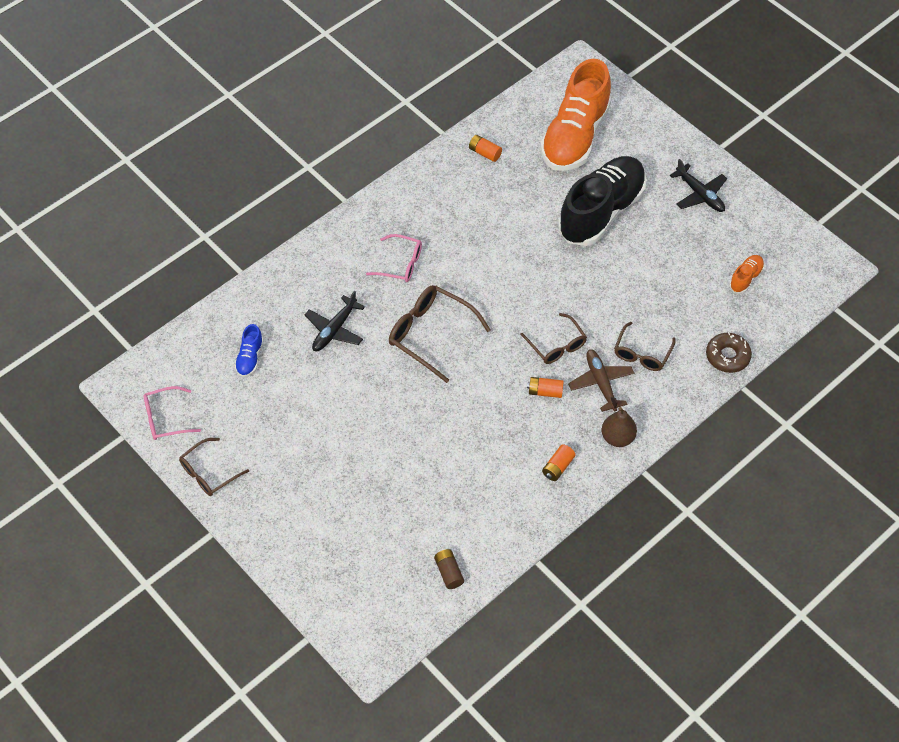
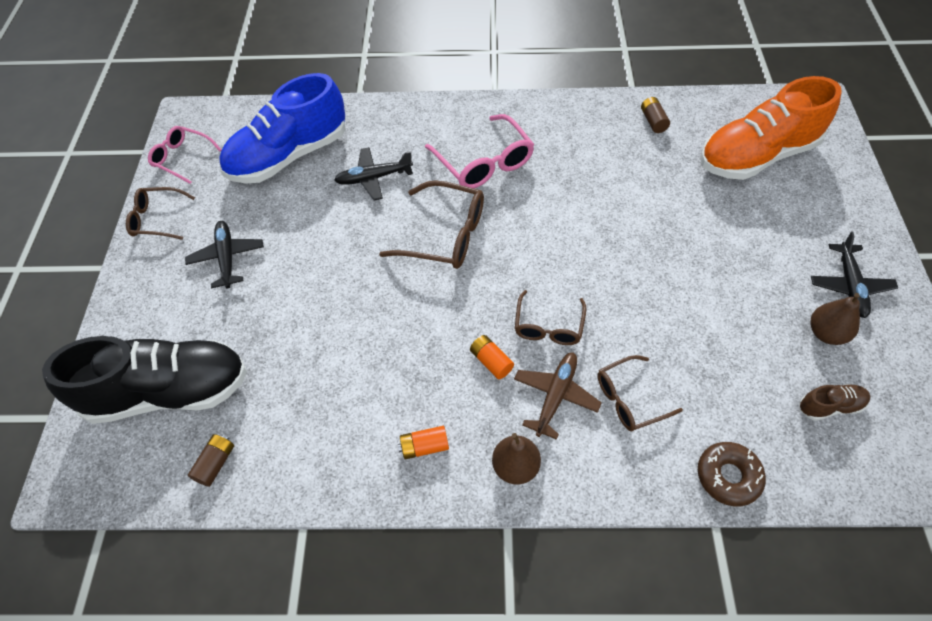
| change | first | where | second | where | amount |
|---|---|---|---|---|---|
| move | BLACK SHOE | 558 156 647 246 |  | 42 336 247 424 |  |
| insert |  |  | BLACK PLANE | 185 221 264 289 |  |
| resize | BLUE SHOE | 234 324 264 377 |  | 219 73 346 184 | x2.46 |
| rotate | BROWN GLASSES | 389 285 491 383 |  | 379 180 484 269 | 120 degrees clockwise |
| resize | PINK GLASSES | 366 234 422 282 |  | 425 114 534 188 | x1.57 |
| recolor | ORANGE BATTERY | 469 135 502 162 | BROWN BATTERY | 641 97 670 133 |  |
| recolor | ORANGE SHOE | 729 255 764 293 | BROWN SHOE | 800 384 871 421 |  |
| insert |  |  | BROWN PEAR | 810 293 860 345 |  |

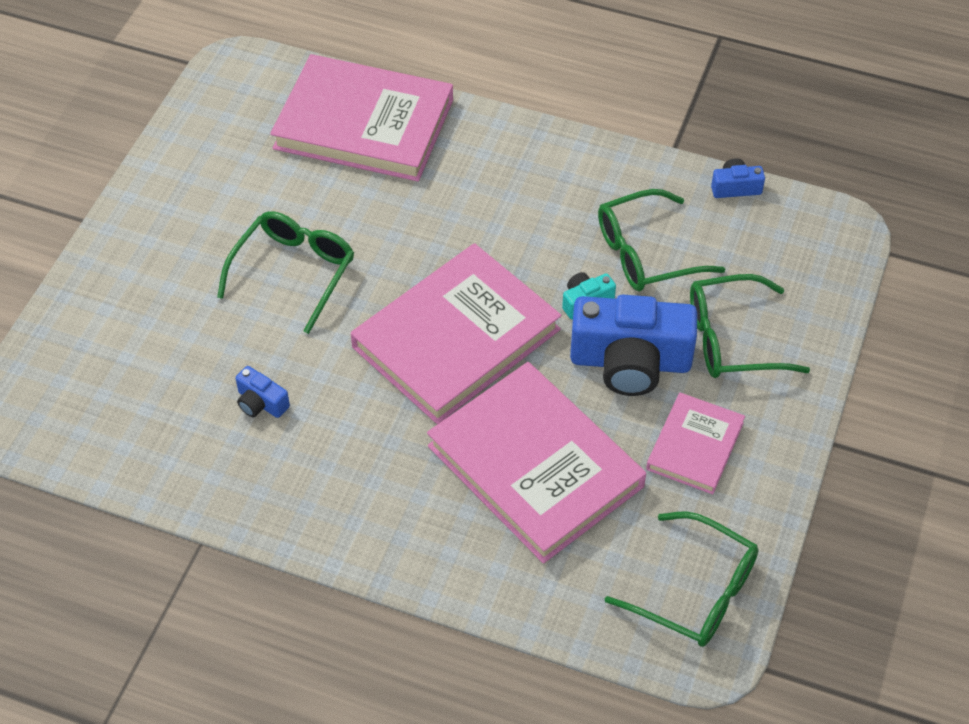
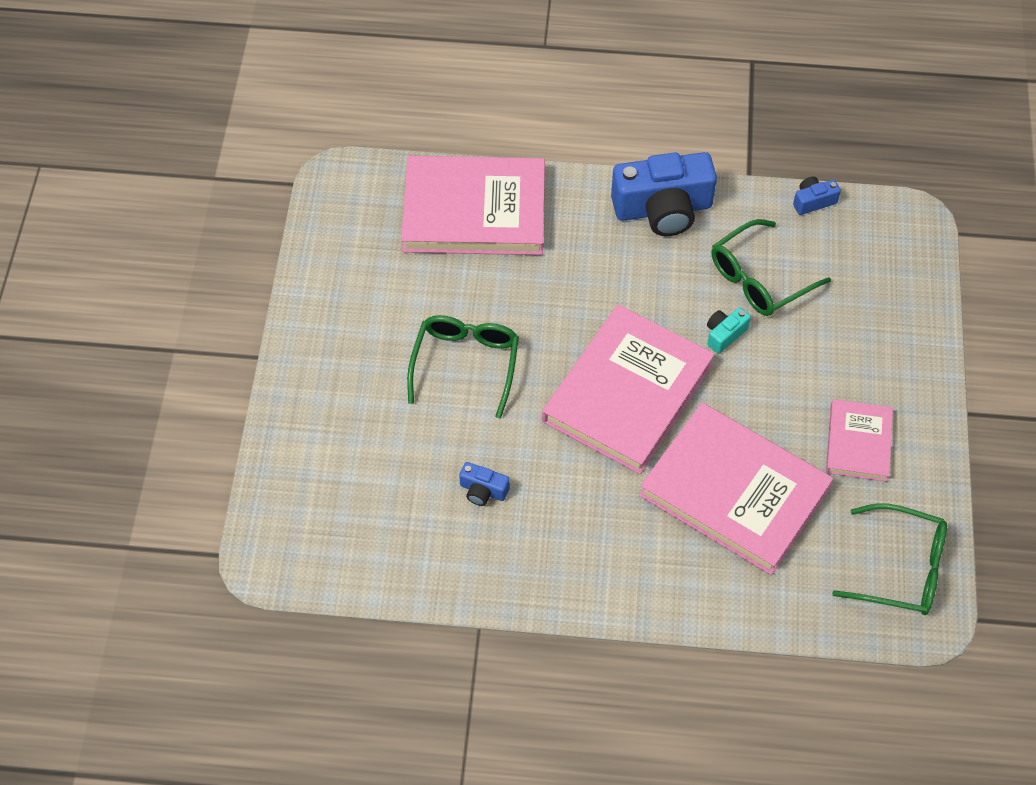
| change | first | where | second | where | amount |
|---|---|---|---|---|---|
| move | BLUE CAMERA | 570 295 697 396 |  | 611 152 717 236 |  |
| delete | GREEN GLASSES | 690 274 810 378 |  |  |  |

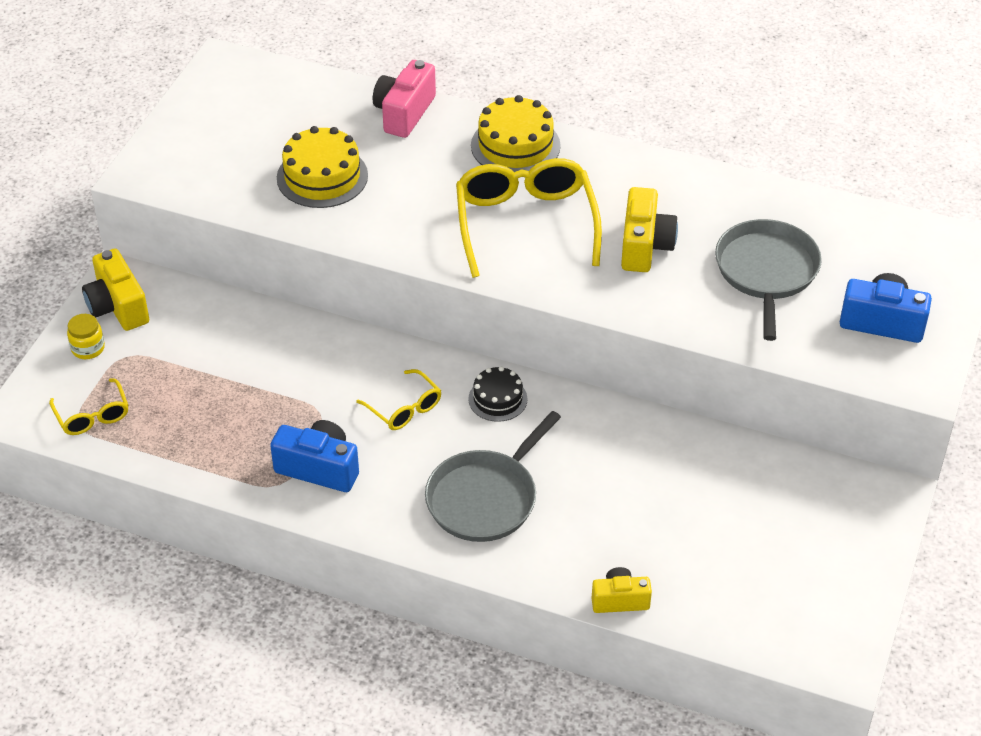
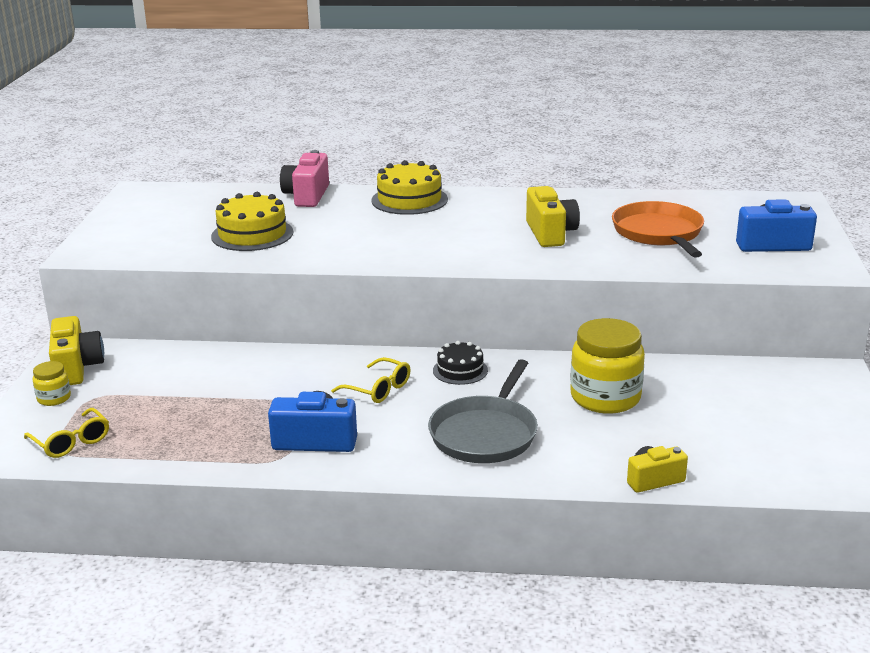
| change | first | where | second | where | amount |
|---|---|---|---|---|---|
| rotate | YELLOW CAMERA | 82 249 149 331 |  | 49 316 104 385 | 150 degrees counterclockwise |
| insert |  |  | YELLOW JAR | 570 318 645 414 |  |
| recolor | GREY PAN | 715 219 822 341 | ORANGE PAN | 612 201 704 258 |  |
| delete | YELLOW GLASSES | 456 158 602 278 |  |  |  |

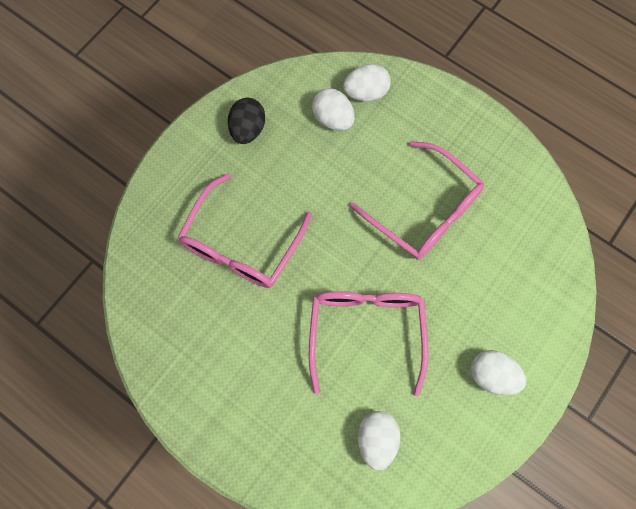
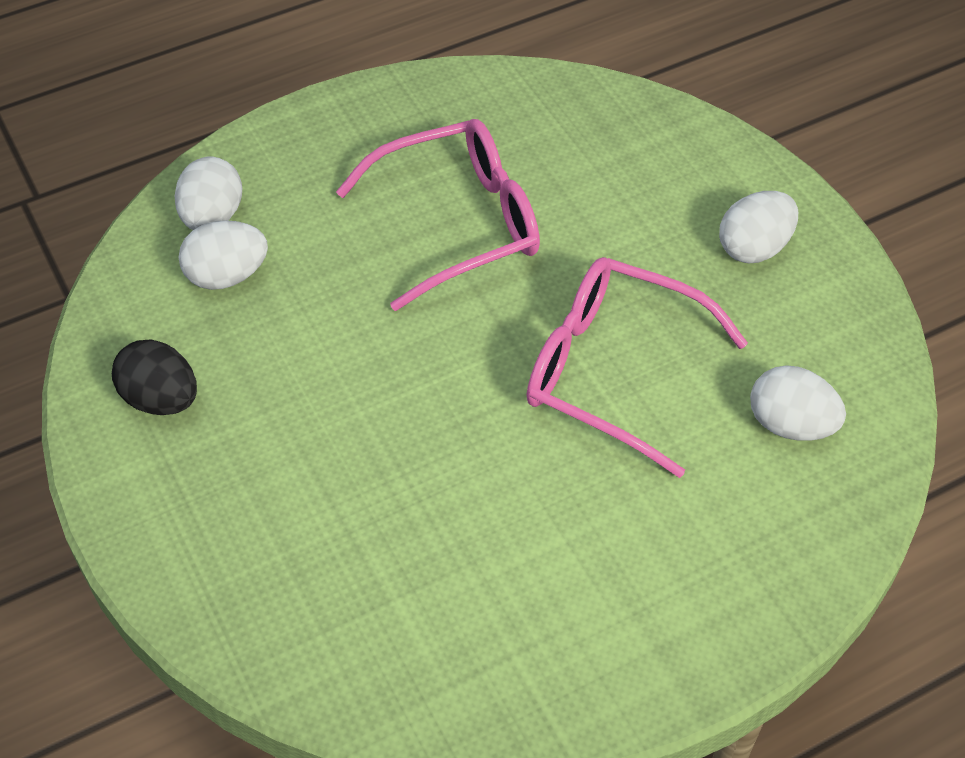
| change | first | where | second | where | amount |
|---|---|---|---|---|---|
| delete | PINK GLASSES | 177 173 312 288 |  |  |  |

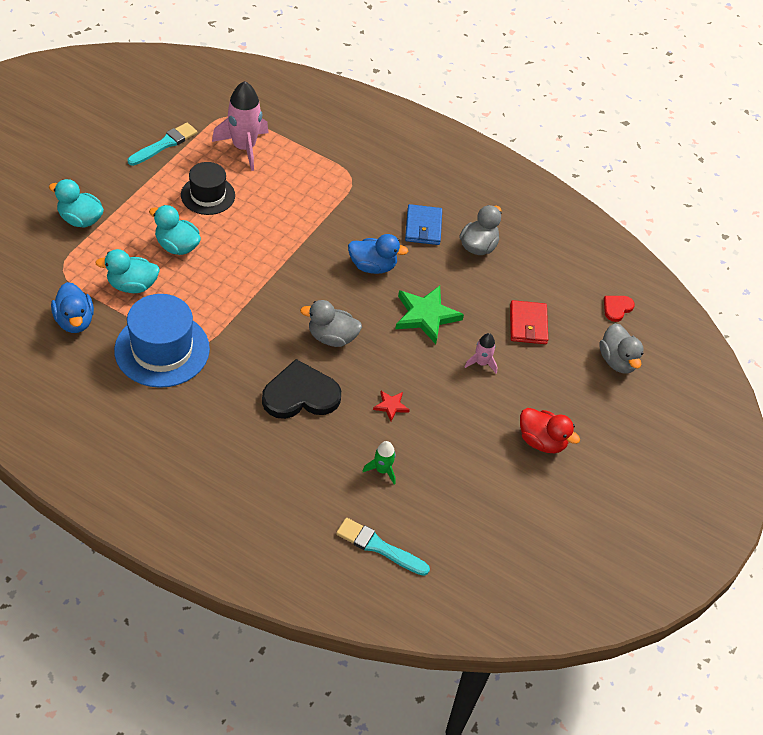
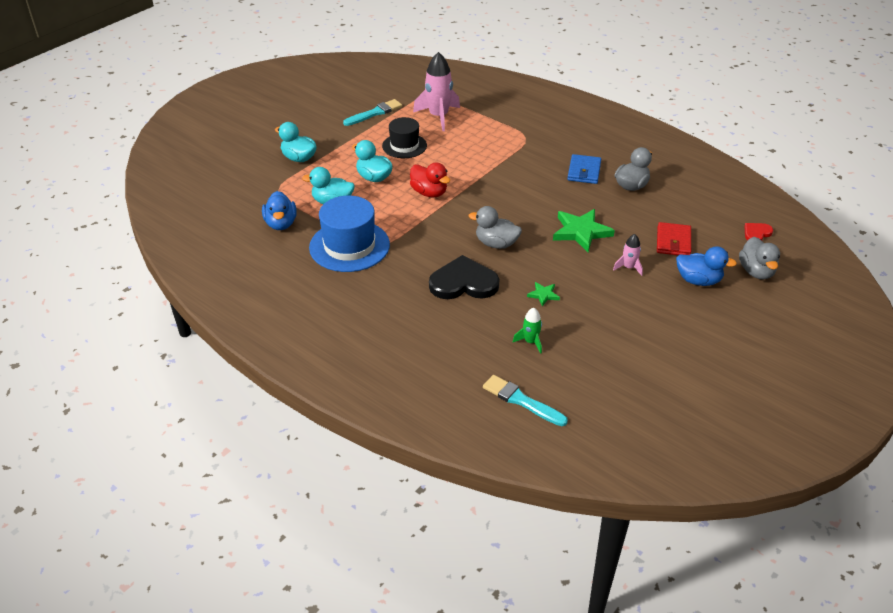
| change | first | where | second | where | amount |
|---|---|---|---|---|---|
| move | RED DUCK | 520 408 580 453 |  | 410 163 450 197 |  |
| recolor | RED STAR | 373 391 410 421 | GREEN STAR | 527 282 560 306 |  |
| move | BLUE DUCK | 348 234 408 274 |  | 676 246 737 286 |  |

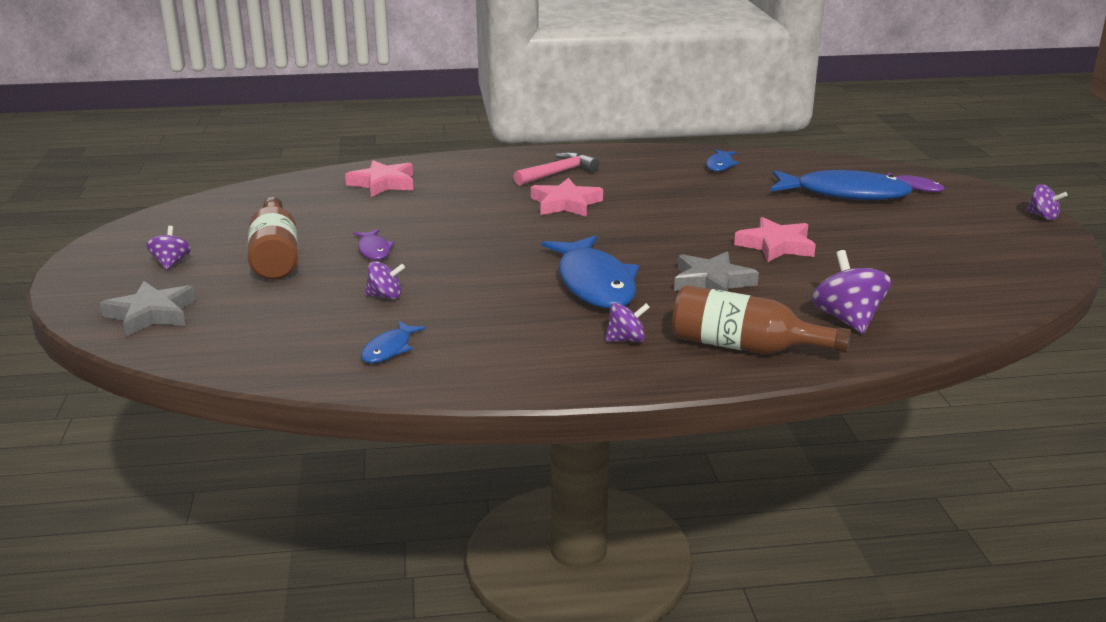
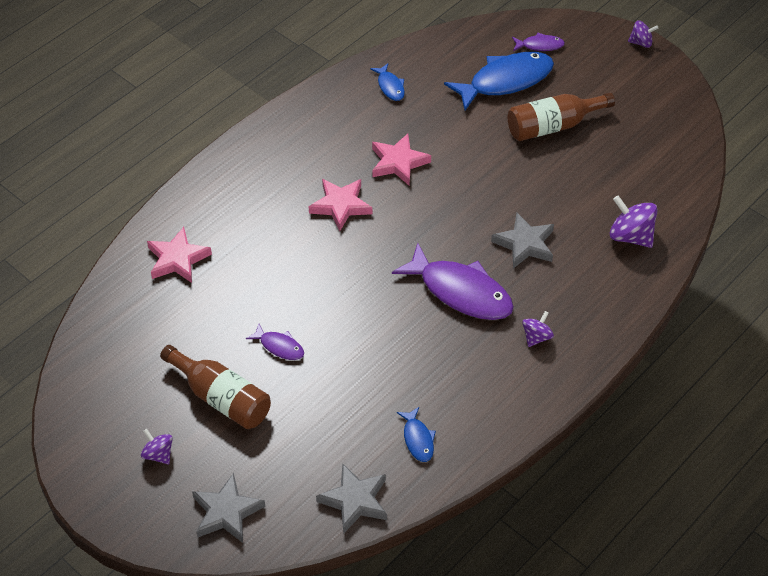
| change | first | where | second | where | amount |
|---|---|---|---|---|---|
| insert |  |  | GREY STAR | 316 463 387 533 |  |
| move | PINK STAR | 734 217 816 262 |  | 372 134 431 185 |  |
| recolor | BLUE FISH | 542 235 639 309 | PURPLE FISH | 392 243 514 320 |  |
| move | BROWN BOTTLE | 672 285 851 354 |  | 508 93 615 141 |  |
| delete | PURPLE SPINNING TOP | 365 261 405 299 |  |  |  |
| delete | PINK HAMMER | 514 152 600 186 |  |  |  |

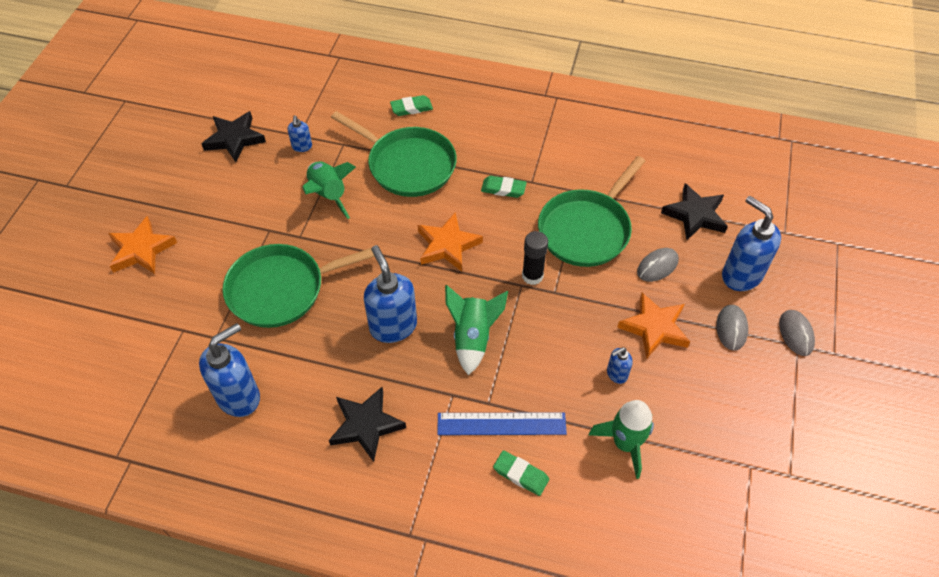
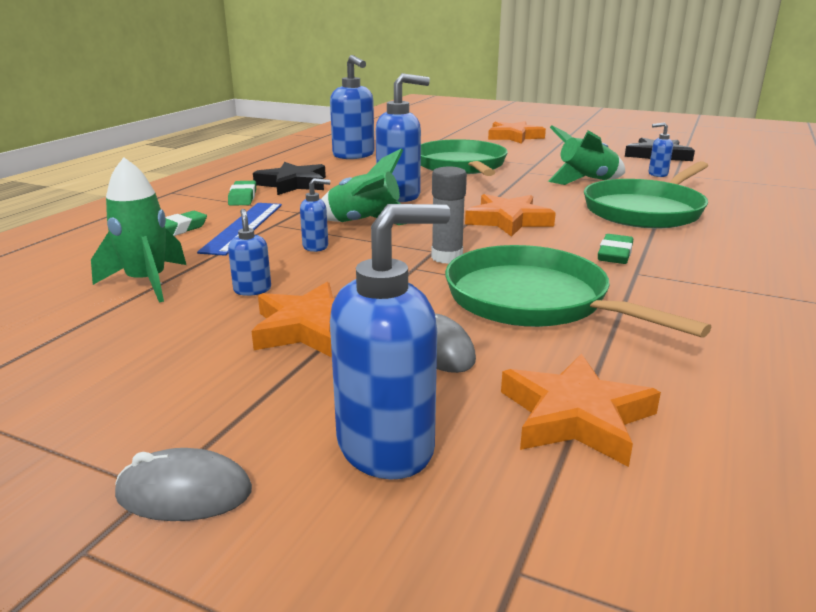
| change | first | where | second | where | amount |
|---|---|---|---|---|---|
| move | GREEN ERASER | 390 95 433 116 |  | 228 181 256 206 |  |
| insert |  |  | BLUE SOAP DISPENSER | 300 178 330 252 |  |
| recolor | BLACK GLUE STICK | 522 231 548 285 | GREY GLUE STICK | 431 167 467 264 |  |
| recolor | BLACK STAR | 661 183 728 240 | ORANGE STAR | 501 354 661 467 |  |
| delete | GREY MOUSE | 716 305 748 351 |  |  |  |

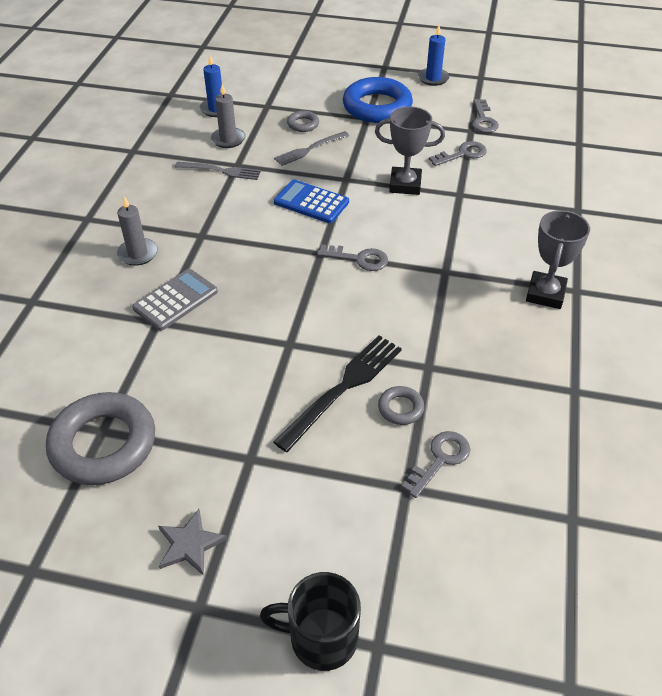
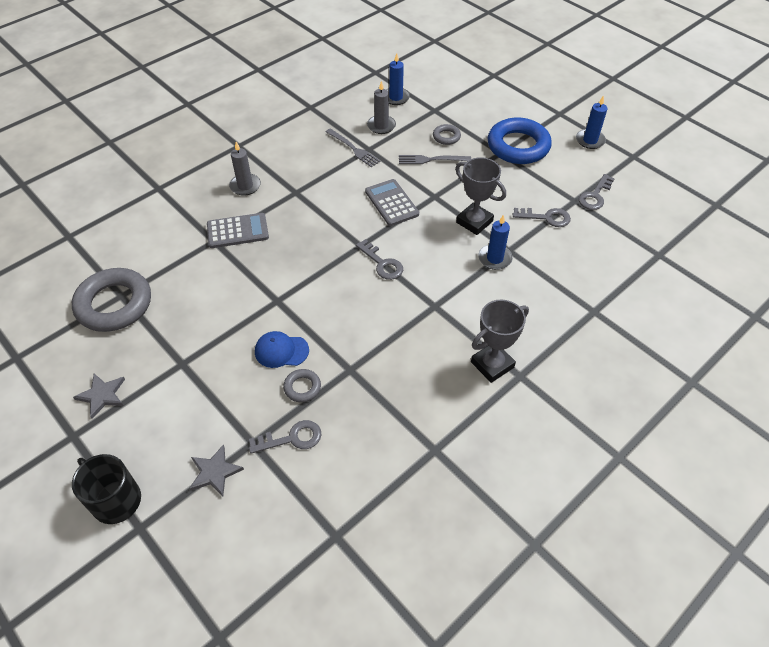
| change | first | where | second | where | amount |
|---|---|---|---|---|---|
| insert |  |  | GREY STAR | 189 444 244 497 |  |
| replace | BLACK FORK | 273 335 402 452 | BLUE CAP | 255 331 309 368 |  |
| recolor | BLUE CALCULATOR | 274 180 349 223 | GREY CALCULATOR | 365 179 419 226 |  |
| insert |  |  | BLUE CANDLE | 478 215 513 270 |  |

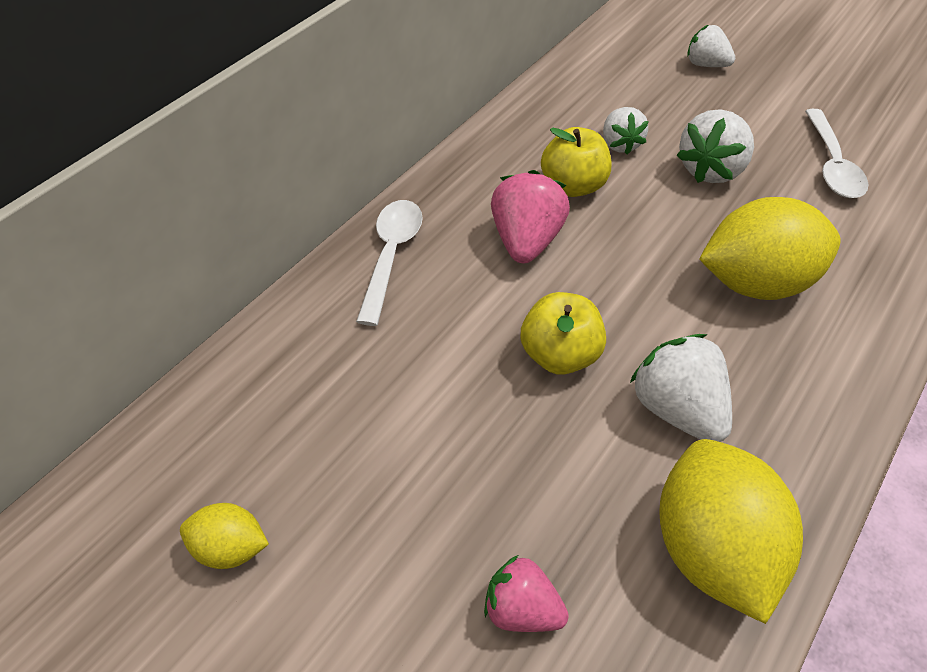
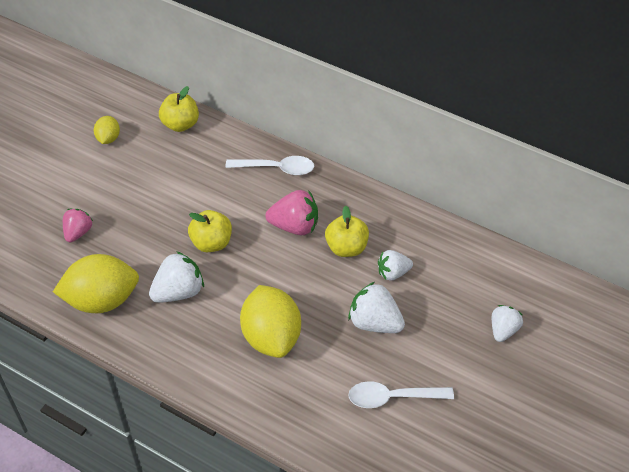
| change | first | where | second | where | amount |
|---|---|---|---|---|---|
| insert |  |  | YELLOW APPLE | 159 86 199 132 |  |

